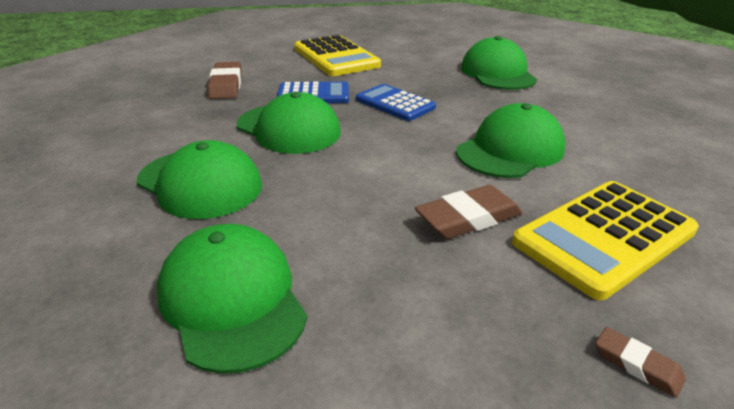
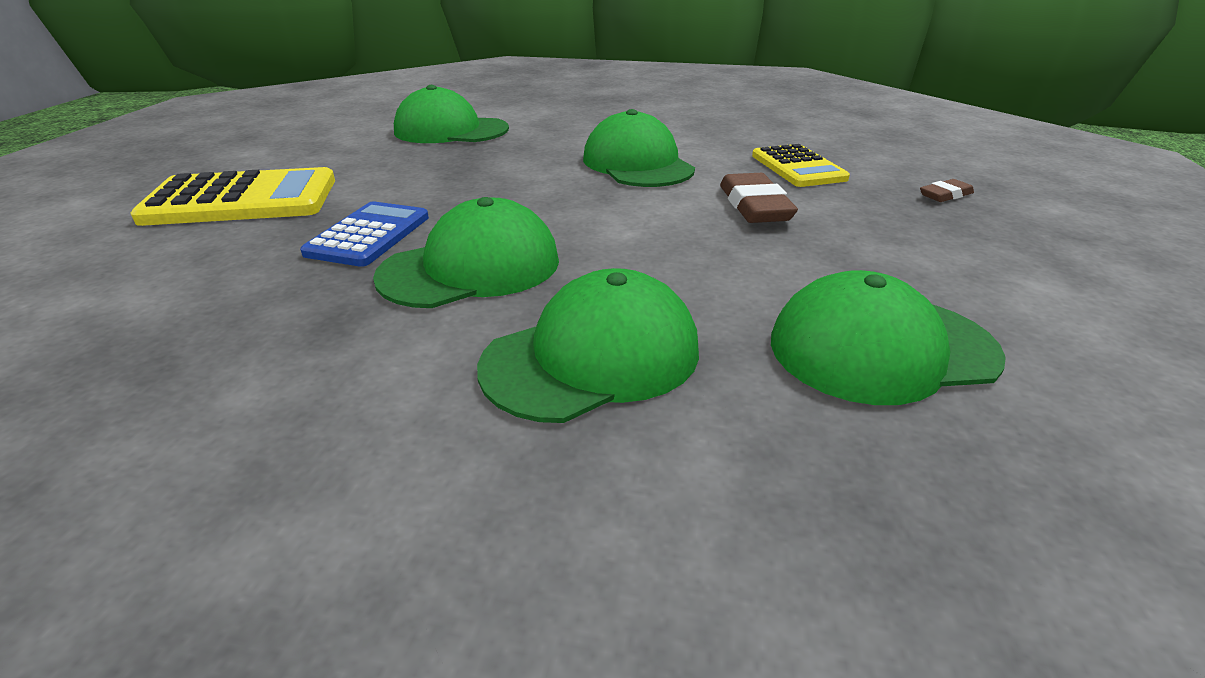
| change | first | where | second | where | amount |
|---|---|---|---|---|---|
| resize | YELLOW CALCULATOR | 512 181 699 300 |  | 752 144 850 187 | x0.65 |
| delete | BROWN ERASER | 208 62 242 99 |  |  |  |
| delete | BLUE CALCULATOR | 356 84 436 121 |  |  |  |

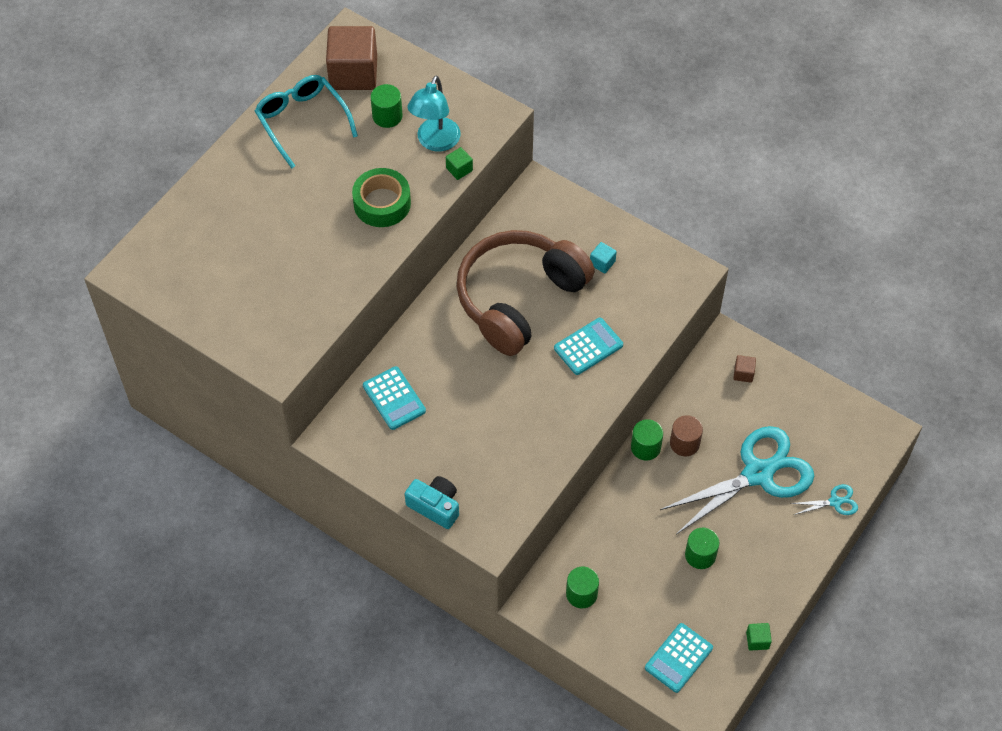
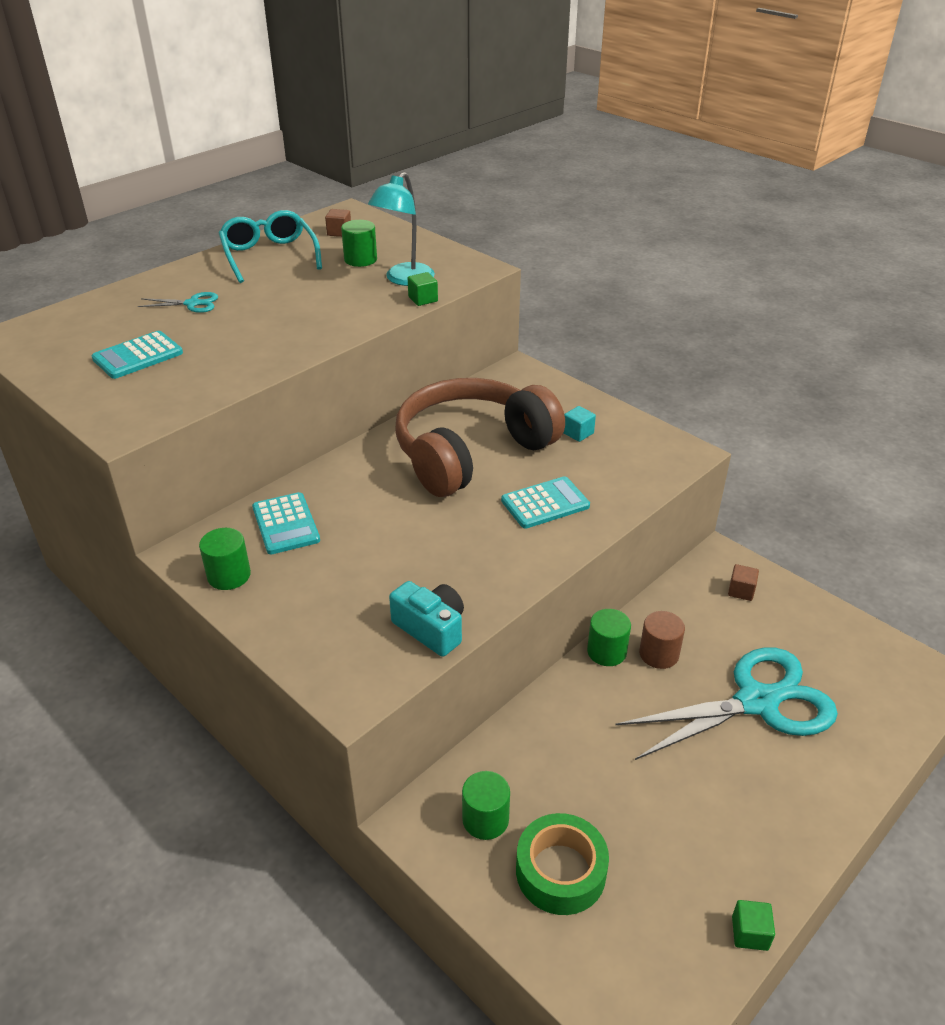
| change | first | where | second | where | amount |
|---|---|---|---|---|---|
| move | TURQUOISE CALCULATOR | 645 623 713 693 |  | 92 331 183 379 |  |
| move | TURQUOISE SCISSORS | 790 484 858 515 |  | 138 292 218 313 |  |
| move | GREEN CYLINDER | 685 528 719 569 |  | 199 528 251 590 |  |
| resize | BROWN CUBE | 326 26 377 90 |  | 325 209 351 237 | x0.42 |
| move | TURQUOISE CAMERA | 405 476 459 529 |  | 389 581 464 657 |  |
| move | GREEN TAPE | 352 168 411 227 |  | 516 813 609 915 |  |

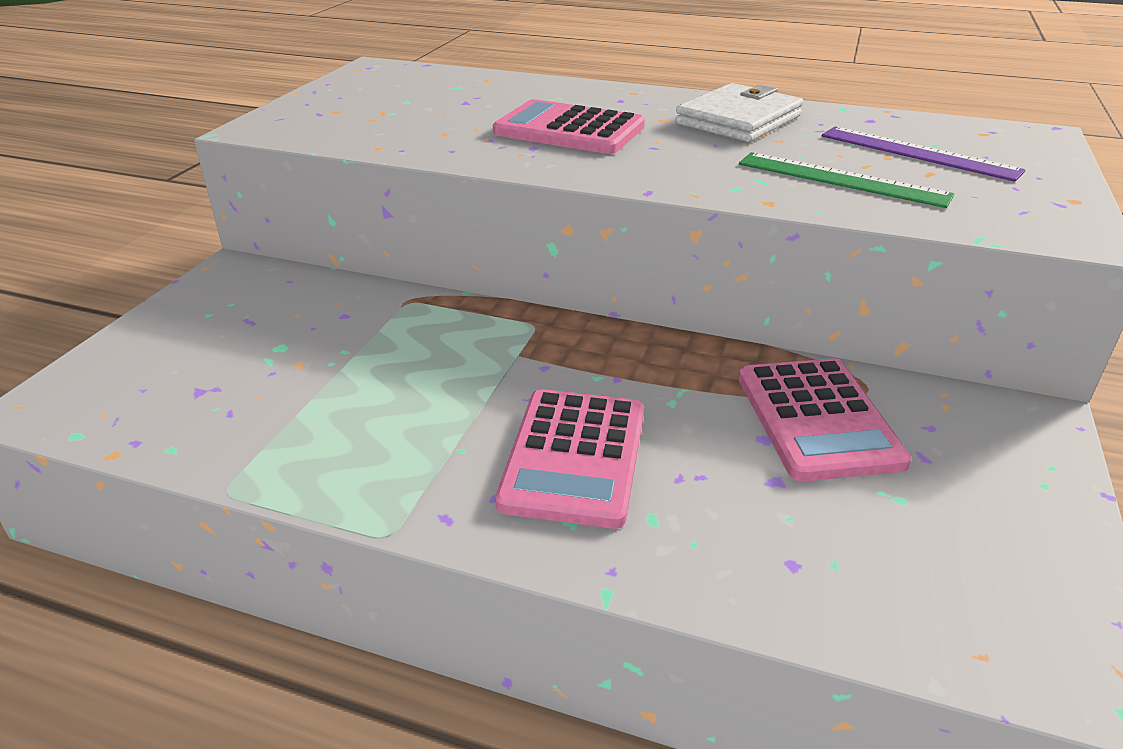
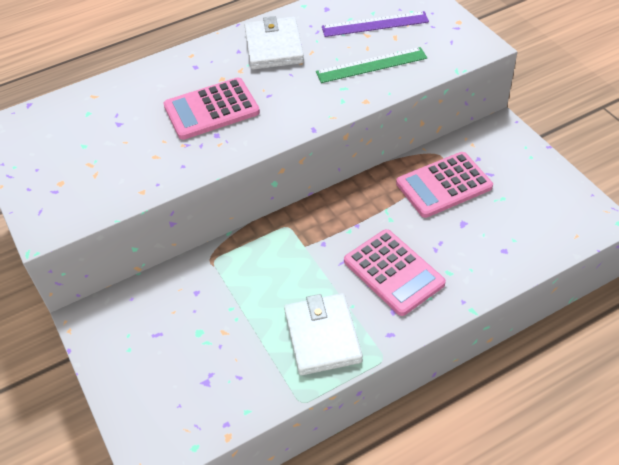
| change | first | where | second | where | amount |
|---|---|---|---|---|---|
| insert |  |  | WHITE WALLET | 284 293 363 375 |  |
| rotate | PINK CALCULATOR | 738 358 911 482 |  | 396 152 493 218 | 120 degrees clockwise |

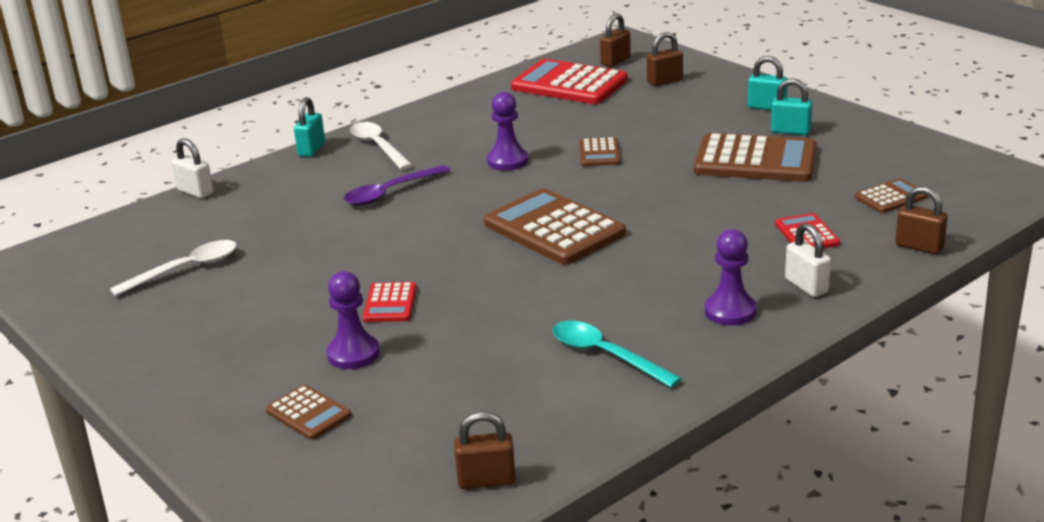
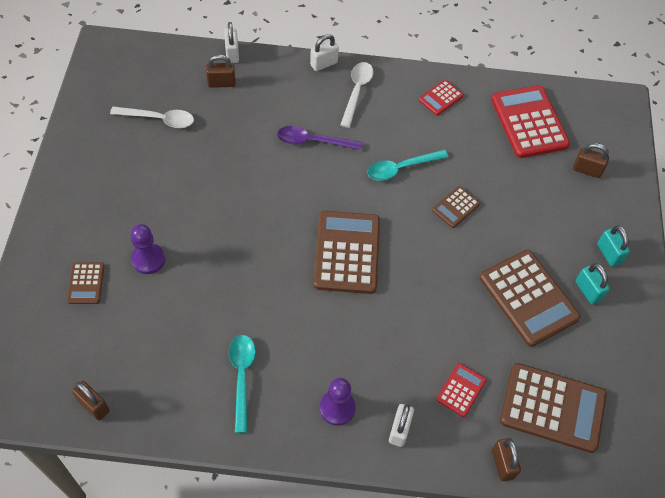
| change | first | where | second | where | amount |
|---|---|---|---|---|---|
| move | BROWN PADLOCK | 600 13 631 67 |  | 206 54 236 88 |  |
| recolor | TURQUOISE PADLOCK | 294 97 325 157 | WHITE PADLOCK | 310 34 339 71 |  |
| replace | PURPLE PAWN | 487 92 528 170 | TURQUOISE SPOON | 367 150 449 181 |  |
| move | RED CALCULATOR | 363 282 417 322 |  | 419 80 464 116 |  |
| resize | BROWN CALCULATOR | 855 178 928 213 |  | 500 363 607 453 | x2.02 |

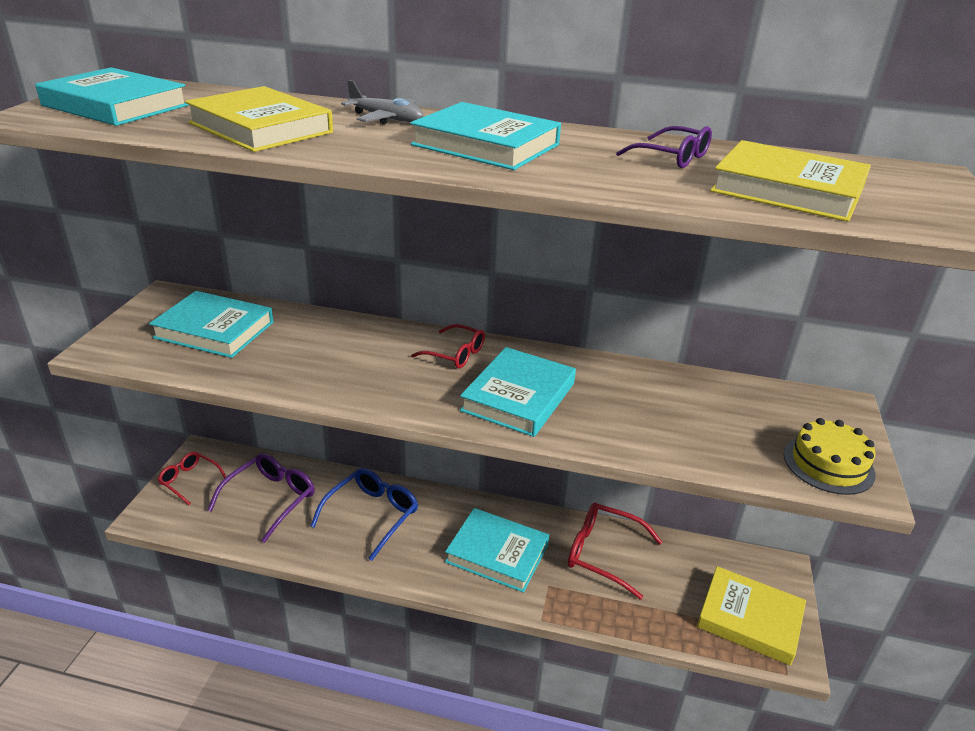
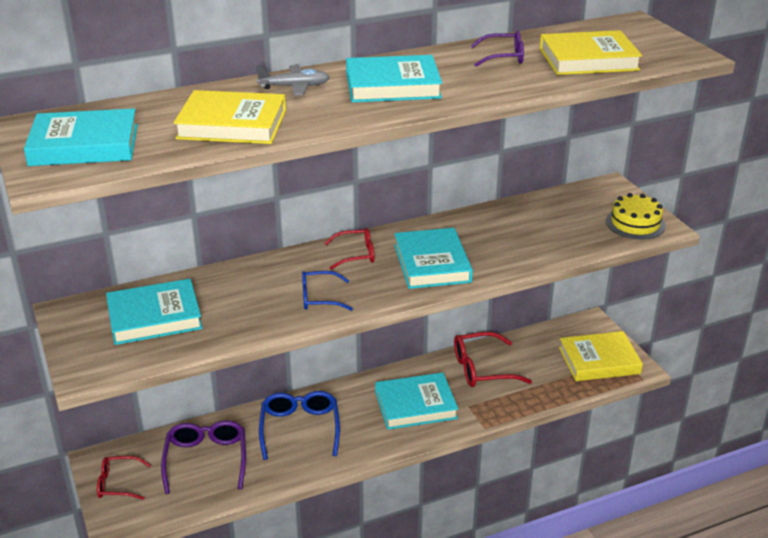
| change | first | where | second | where | amount |
|---|---|---|---|---|---|
| insert |  |  | BLUE GLASSES | 302 271 353 311 |  |

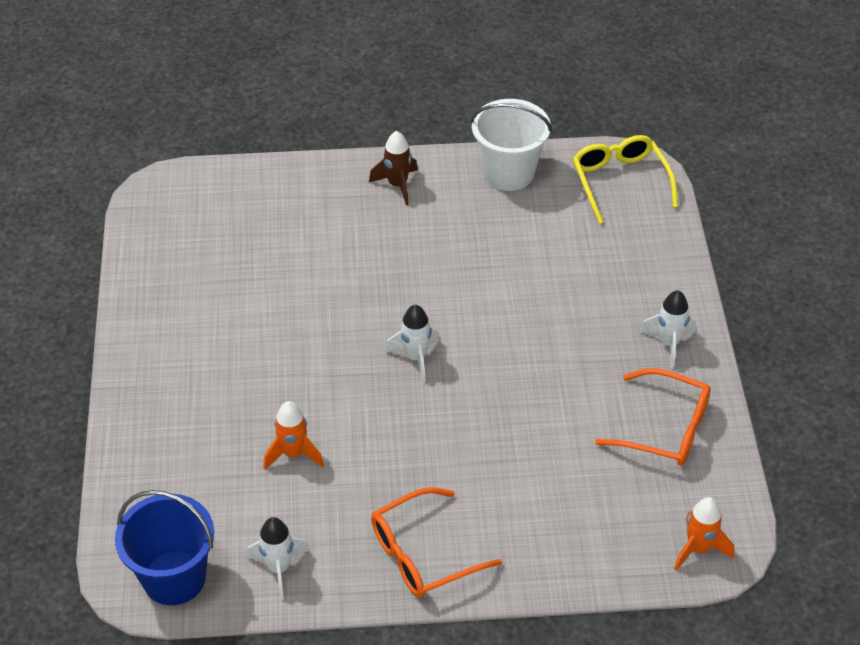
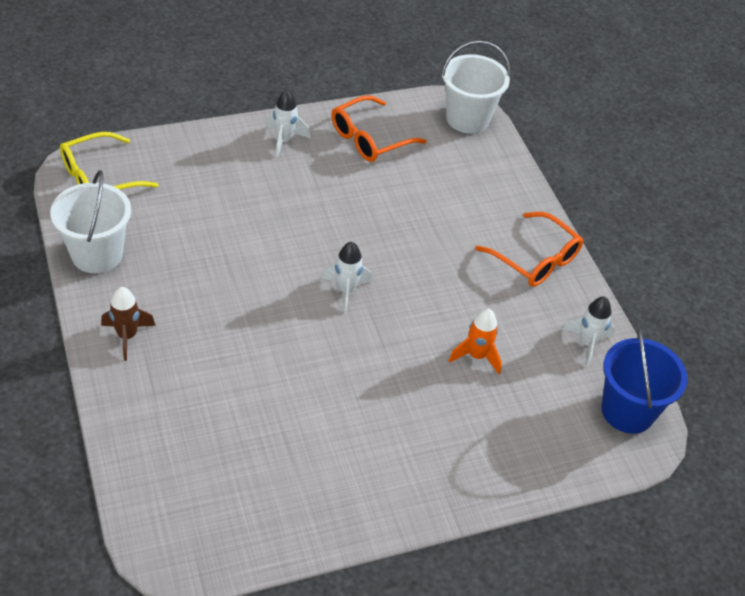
| change | first | where | second | where | amount |
|---|---|---|---|---|---|
| rotate | ORANGE GLASSES | 595 368 711 466 |  | 331 95 427 162 | 135 degrees counterclockwise |
| replace | ORANGE ROCKET | 674 497 734 571 | WHITE BUCKET | 441 40 510 134 |  |

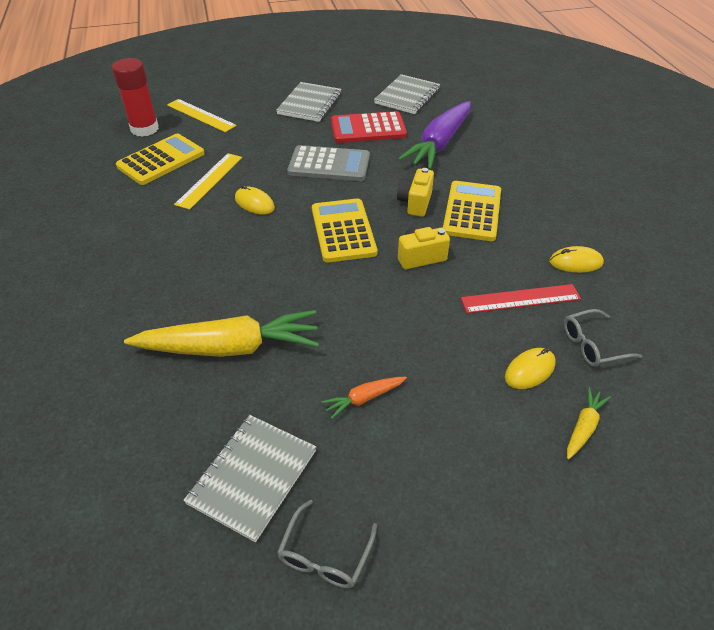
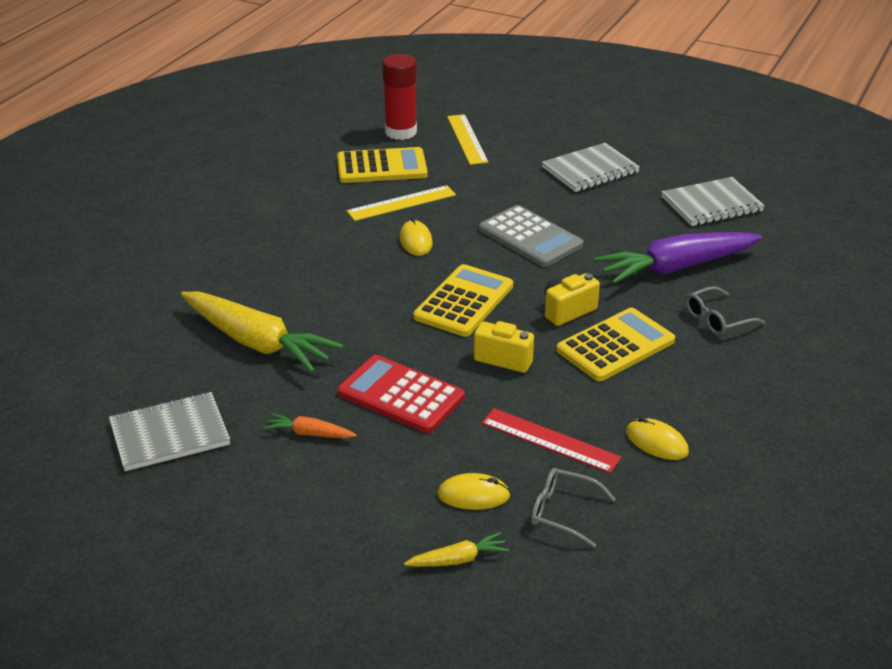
| change | first | where | second | where | amount |
|---|---|---|---|---|---|
| move | RED CALCULATOR | 331 111 407 143 |  | 337 355 465 433 |  |
| move | GREY GLASSES | 277 499 377 589 |  | 686 286 765 336 |  |

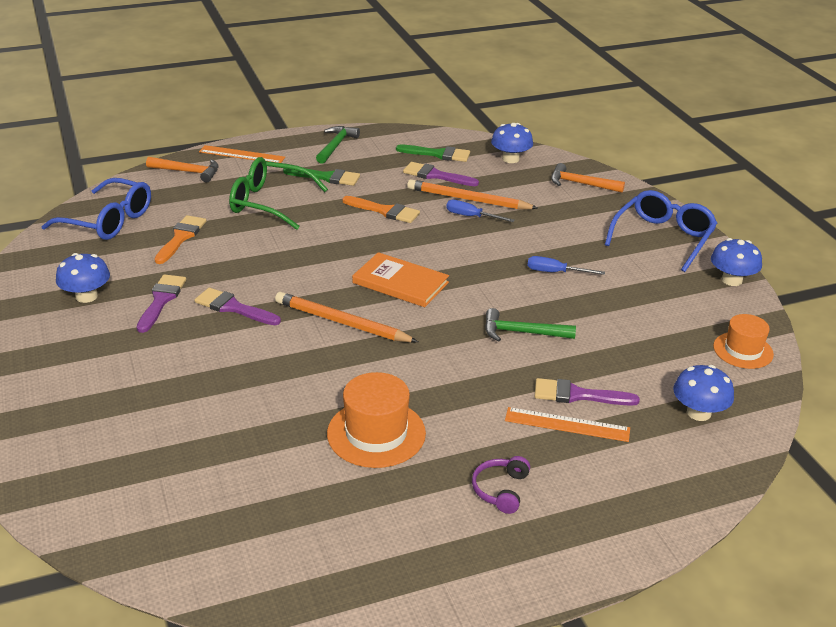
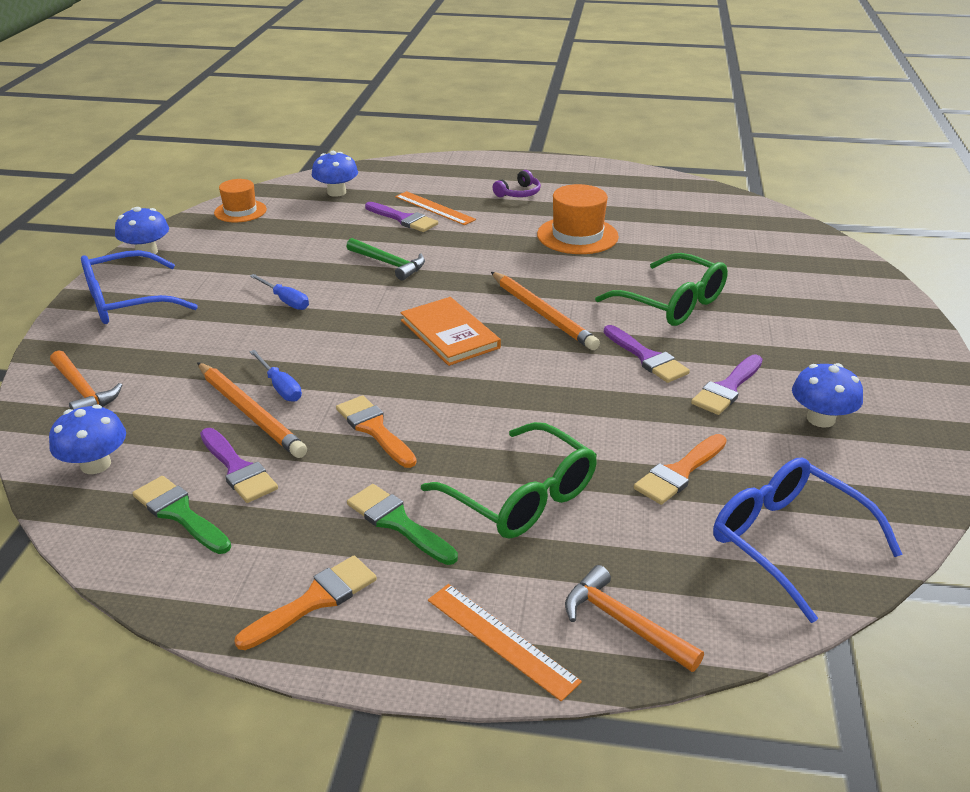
| change | first | where | second | where | amount |
|---|---|---|---|---|---|
| replace | GREEN HAMMER | 316 126 360 164 | ORANGE BRUSH | 234 556 377 650 |  |
| insert |  |  | GREEN GLASSES | 595 253 728 326 |  |

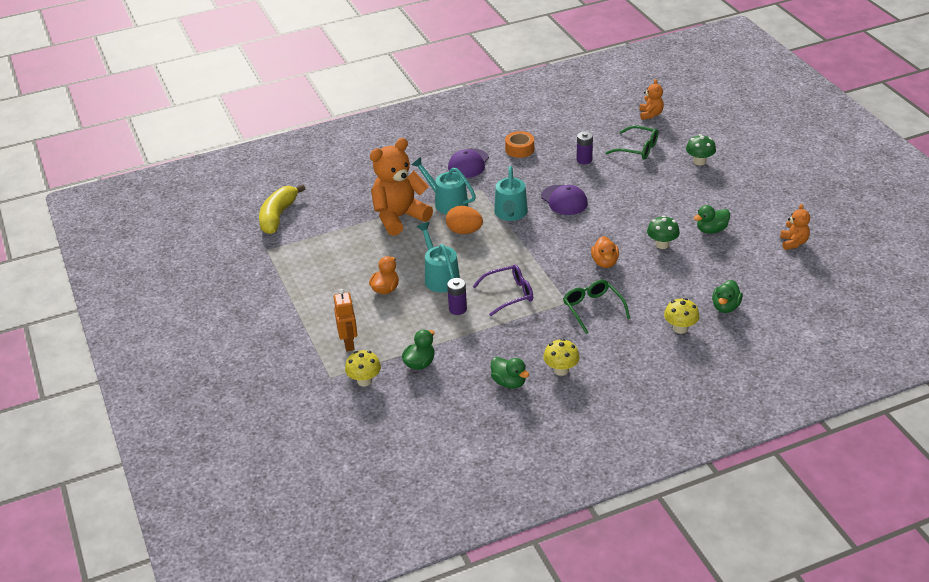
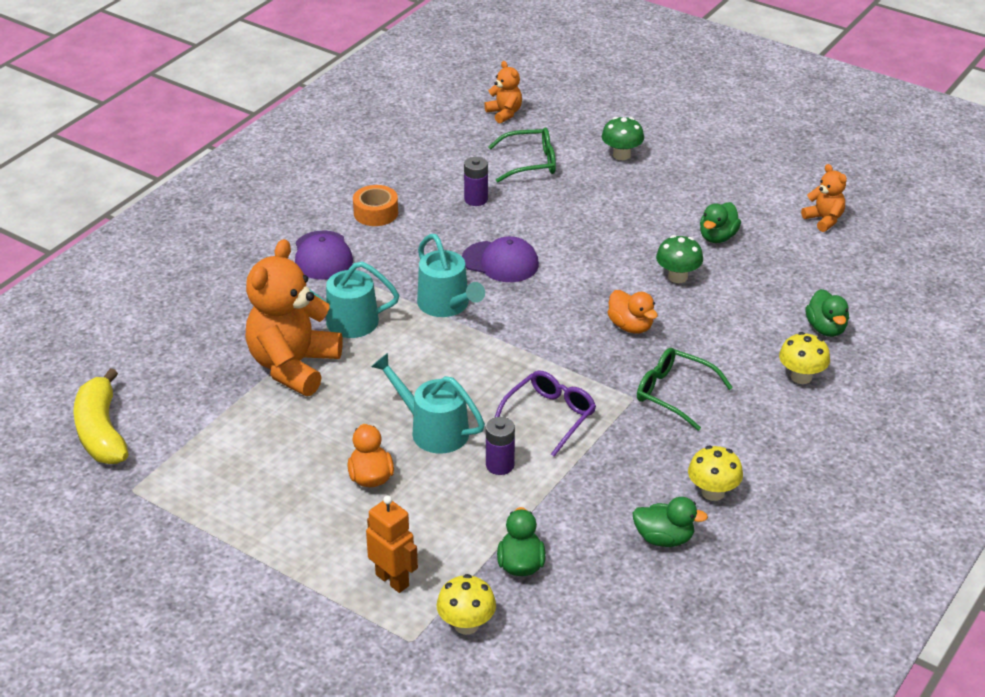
| change | first | where | second | where | amount |
|---|---|---|---|---|---|
| delete | ORANGE EGG | 446 206 483 234 |  |  |  |

